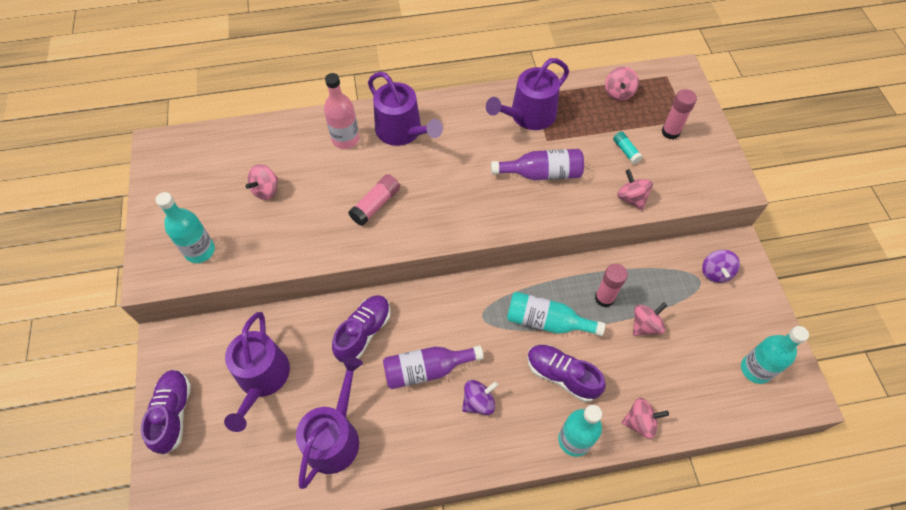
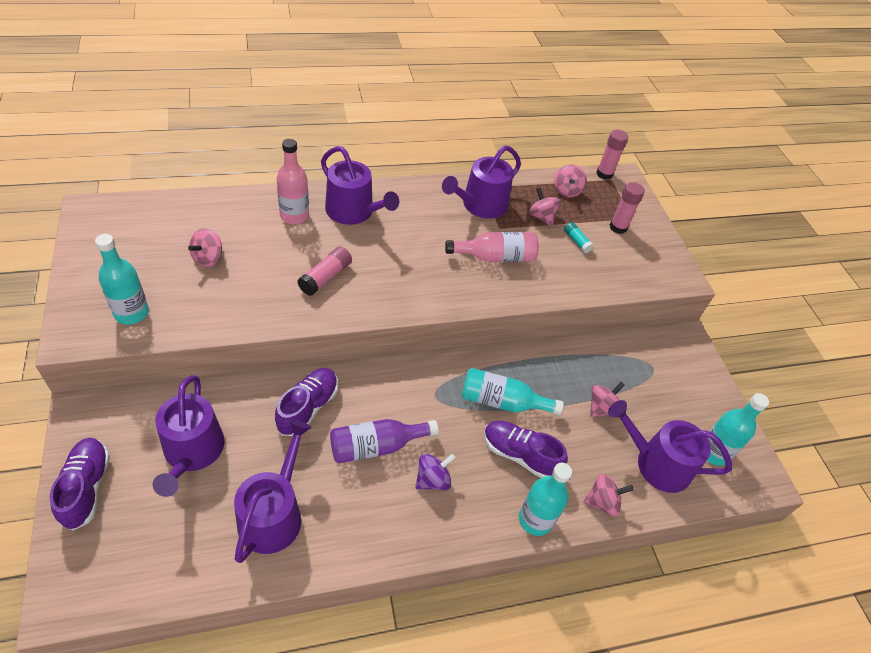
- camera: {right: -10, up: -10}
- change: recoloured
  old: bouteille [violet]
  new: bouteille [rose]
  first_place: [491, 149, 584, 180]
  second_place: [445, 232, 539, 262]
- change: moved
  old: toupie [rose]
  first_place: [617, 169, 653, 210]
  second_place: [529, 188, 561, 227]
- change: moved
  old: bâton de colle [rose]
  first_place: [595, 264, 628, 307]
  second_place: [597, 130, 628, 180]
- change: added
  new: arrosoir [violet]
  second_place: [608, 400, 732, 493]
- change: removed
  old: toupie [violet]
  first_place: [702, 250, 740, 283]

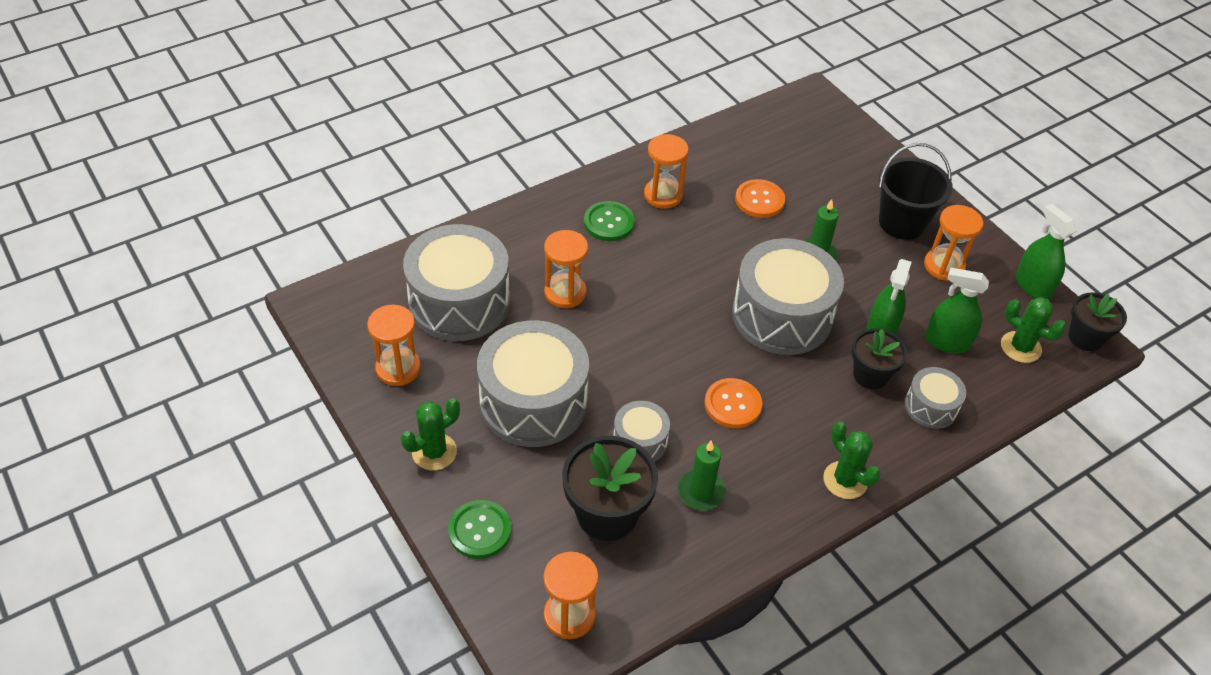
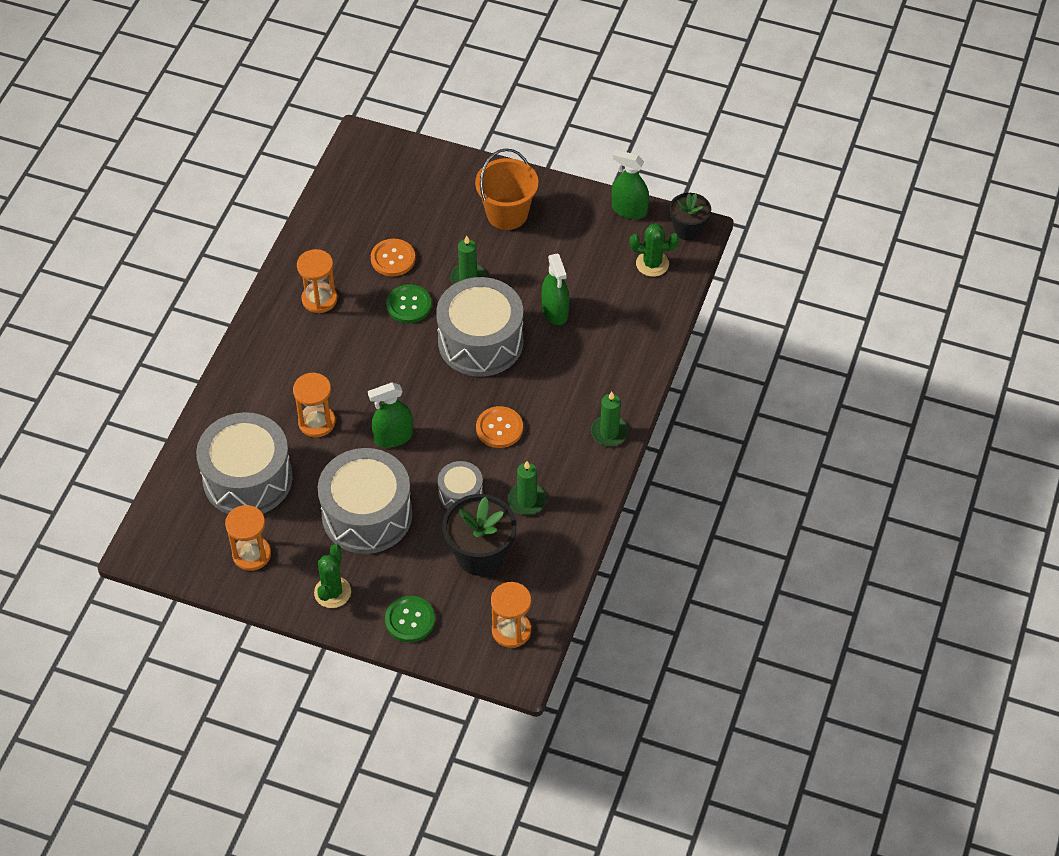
- camera: {right: -35, up: 5}
- change: moved
  old: vaporisateur [vert]
  first_place: [925, 268, 989, 353]
  second_place: [368, 382, 413, 448]
- change: moved
  old: bouton [vert]
  first_place: [584, 201, 635, 241]
  second_place: [386, 284, 432, 323]
- change: recoloured
  old: seau [noir]
  new: seau [orange]
  first_place: [879, 143, 953, 240]
  second_place: [475, 148, 538, 230]
- change: replaced
  old: cactus [vert]
  new: bougie [vert]
  first_place: [823, 422, 881, 499]
  second_place: [591, 392, 628, 446]
- change: removed
  old: pot de fleurs [noir]
  first_place: [852, 329, 907, 389]
- change: removed
  old: tambour [gris]
  first_place: [905, 367, 966, 429]
- change: removed
  old: sablier [orange]
  first_place: [924, 205, 983, 281]

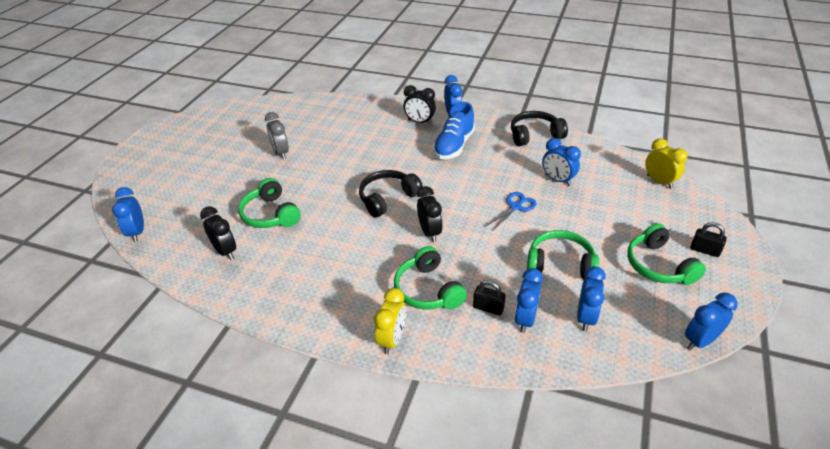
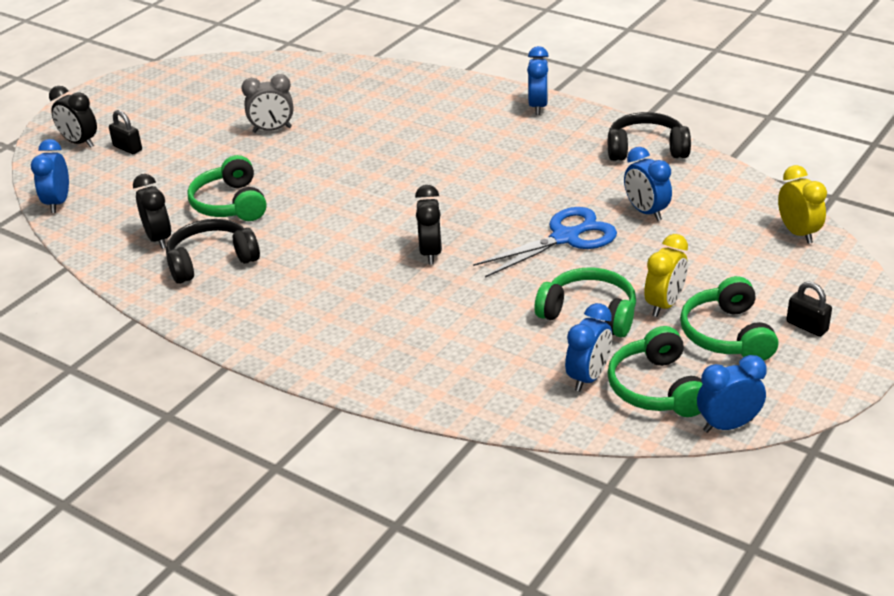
- camera: {right: 15, up: -5}
- change: moved
  old: réveil [noir]
  first_place: [404, 85, 436, 124]
  second_place: [49, 86, 97, 148]
- change: moved
  old: cadenas [noir]
  first_place: [473, 280, 506, 316]
  second_place: [109, 110, 142, 154]
- change: moved
  old: casque audio [noir]
  first_place: [359, 170, 423, 218]
  second_place: [166, 219, 260, 284]
- change: turned
  old: réveil [gris]
  first_place: [265, 112, 289, 159]
  second_place: [241, 74, 294, 133]
  degrees: -90
- change: resized
  old: ciseaux [bleu]
  first_place: [486, 192, 537, 231]
  second_place: [473, 207, 617, 278]
  factor: 1.61
- change: moved
  old: casque audio [vert]
  first_place: [394, 246, 467, 310]
  second_place: [607, 326, 702, 417]
- change: moved
  old: réveil [jaune]
  first_place: [374, 288, 406, 354]
  second_place: [644, 234, 688, 317]
- change: removed
  old: chaussure [bleu]
  first_place: [433, 102, 475, 159]
- change: removed
  old: réveil [bleu]
  first_place: [515, 268, 543, 333]

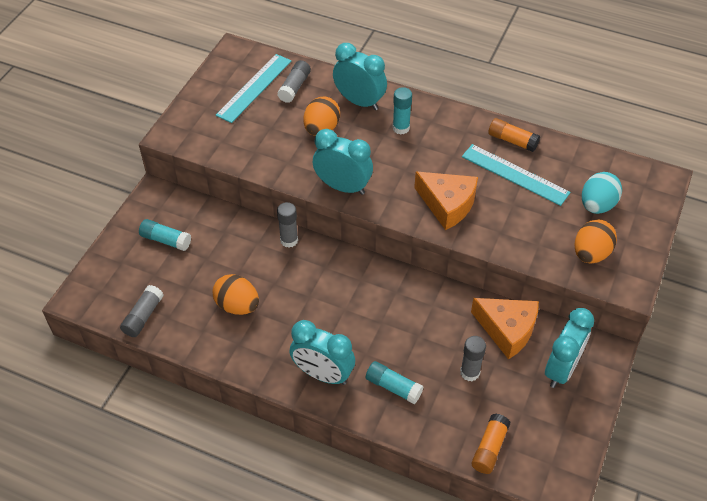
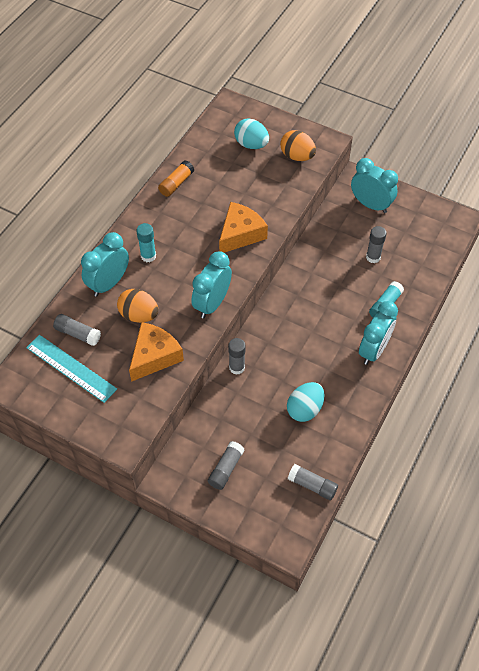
- camera: {right: -85, up: 5}
- change: moved
  old: fromage [orange]
  first_place: [471, 298, 539, 360]
  second_place: [129, 322, 184, 382]
- change: recoloured
  old: bâton de colle [turquoise]
  new: bâton de colle [gris]
  first_place: [139, 219, 191, 251]
  second_place: [208, 441, 245, 490]
- change: recoloured
  old: œuf [orange]
  new: œuf [turquoise]
  first_place: [212, 274, 259, 315]
  second_place: [287, 382, 324, 422]
- change: removed
  old: règle [turquoise]
  first_place: [462, 144, 571, 206]
- change: removed
  old: bâton de colle [orange]
  first_place: [472, 414, 510, 474]

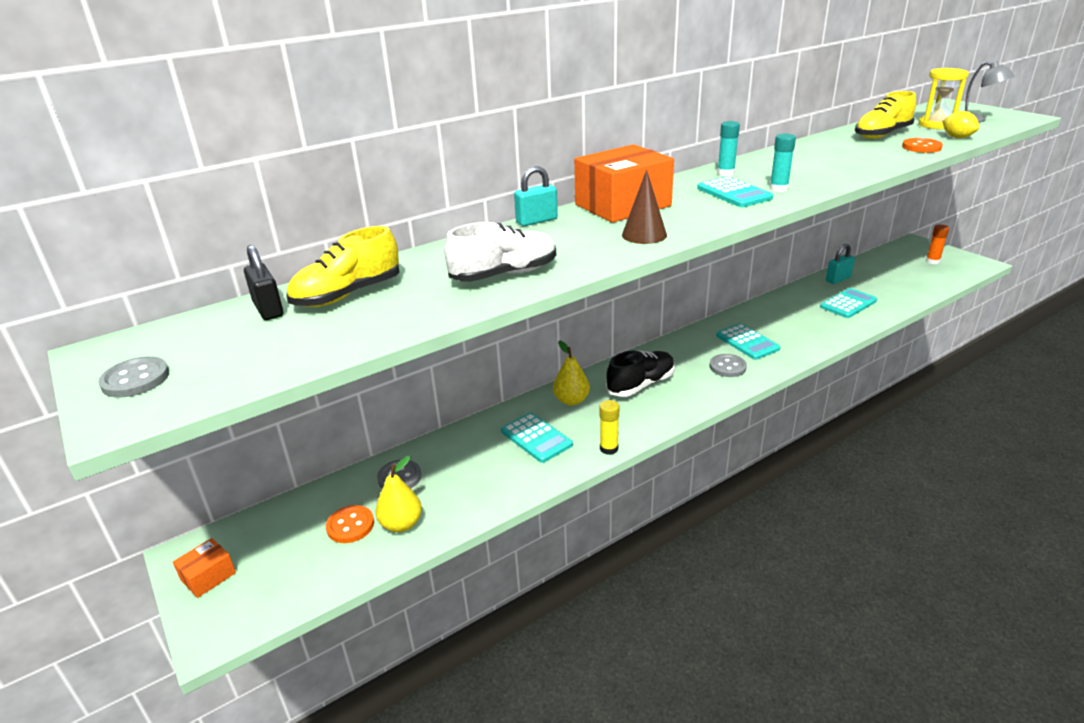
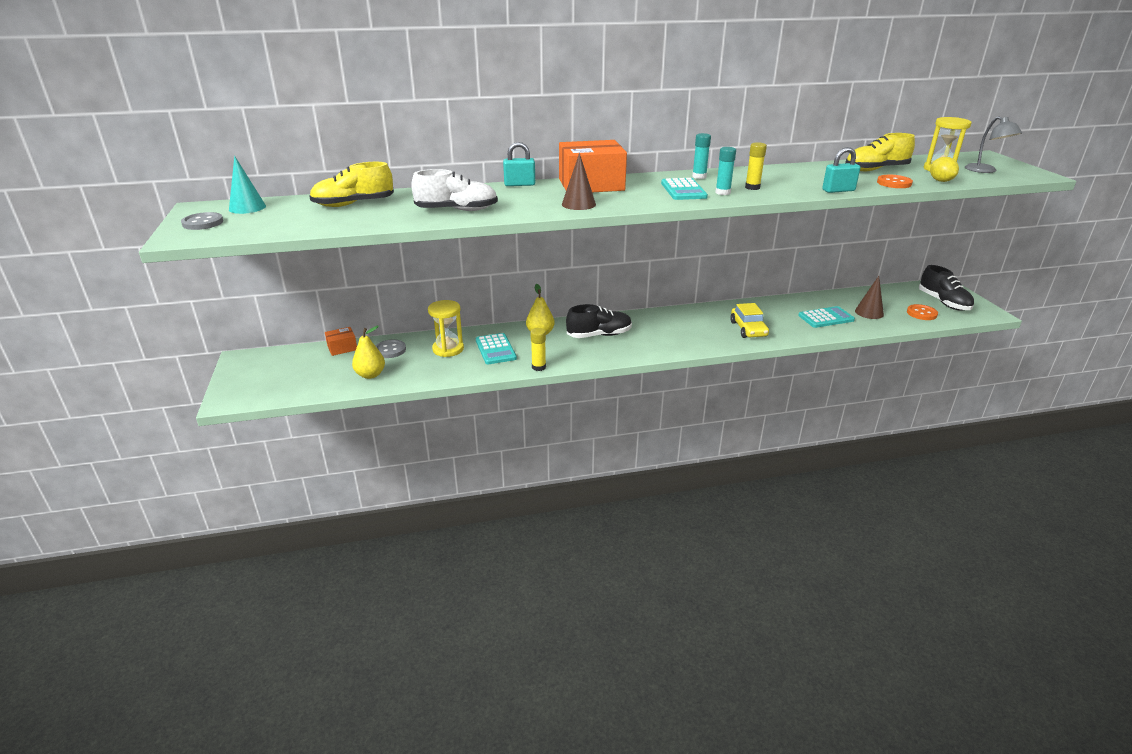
- camera: {right: 20, up: 0}
- change: added
  new: cône [turquoise]
  second_place: [229, 156, 266, 214]
- change: moved
  old: boîte [orange]
  first_place: [173, 538, 236, 598]
  second_place: [325, 327, 357, 356]
- change: added
  new: sablier [jaune]
  second_place: [428, 300, 464, 357]
- change: added
  new: voiture [jaune]
  second_place: [730, 303, 769, 338]
- change: added
  new: bâton de colle [jaune]
  second_place: [745, 142, 767, 190]
- change: moved
  old: cadenas [turquoise]
  first_place: [826, 244, 855, 284]
  second_place: [822, 147, 860, 193]
- change: added
  new: cône [marron]
  second_place: [855, 276, 884, 319]
- change: moved
  old: bouton [orange]
  first_place: [326, 505, 374, 543]
  second_place: [907, 304, 938, 320]
- change: replaced
  old: bâton de colle [orange]
  new: chaussure [noir]
  first_place: [926, 224, 949, 264]
  second_place: [919, 265, 974, 311]
- change: removed
  old: cadenas [noir]
  first_place: [244, 245, 283, 320]
- change: removed
  old: bouton [gris]
  first_place: [710, 354, 747, 377]
- change: removed
  old: calculatrice [turquoise]
  first_place: [716, 323, 781, 360]

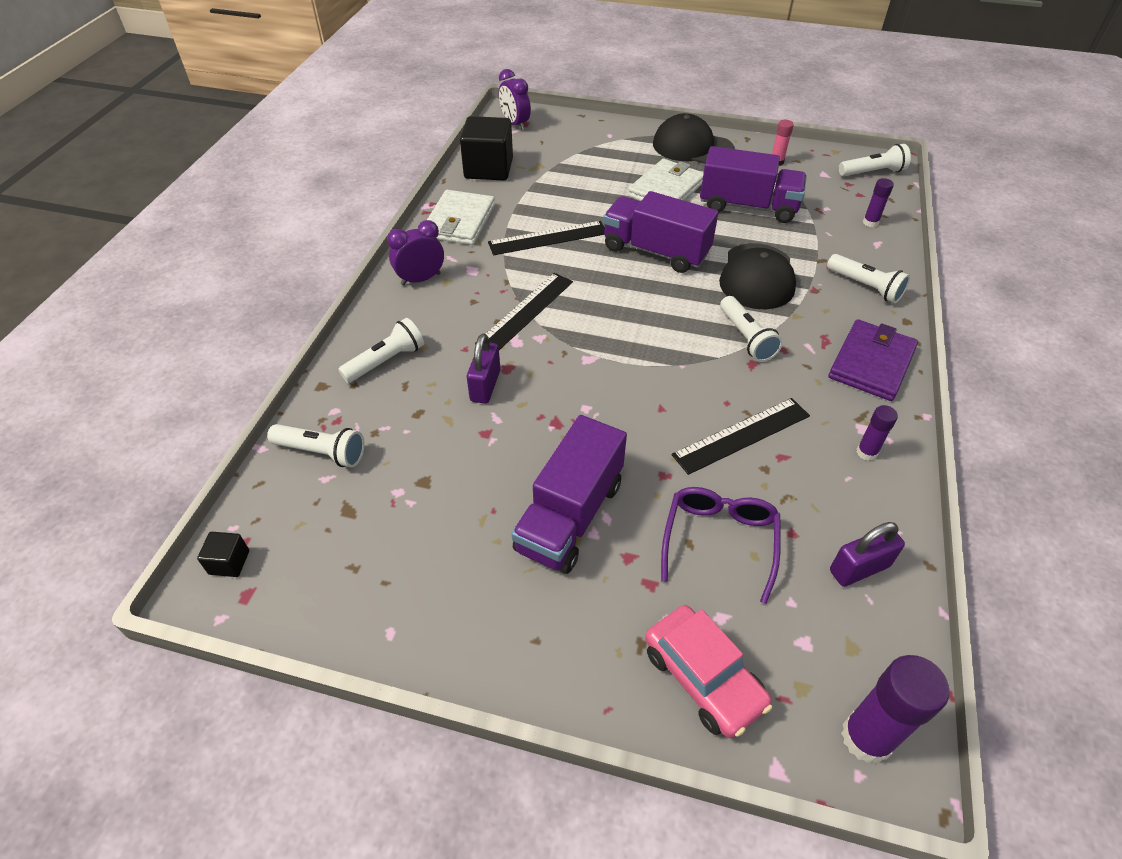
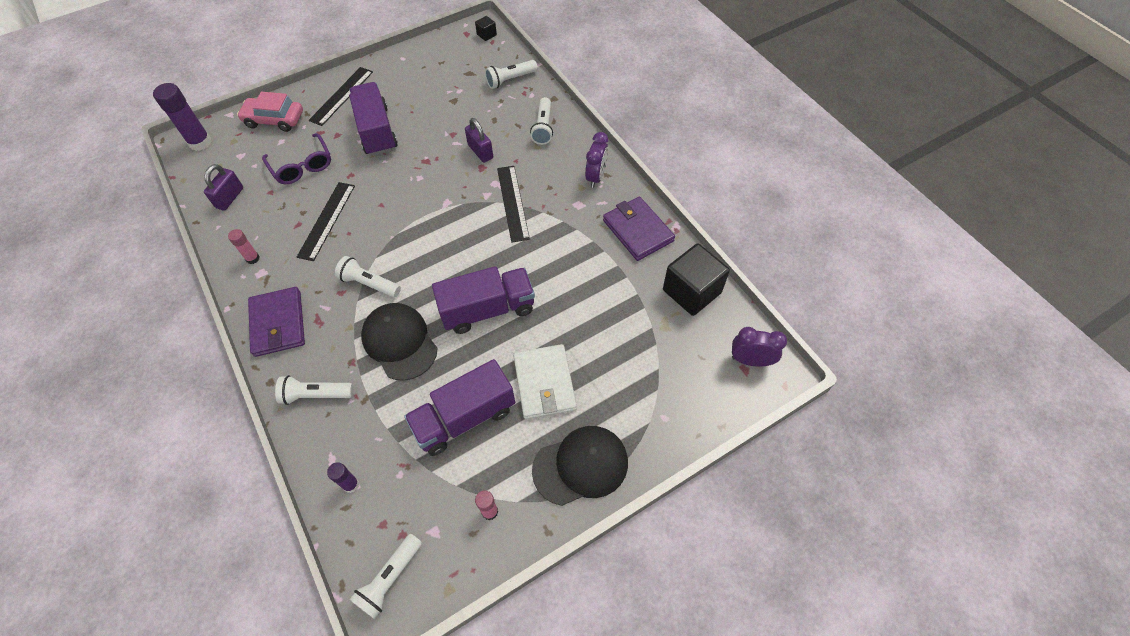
- camera: {right: 135, up: 10}
- change: recoloured
  old: bâton de colle [violet]
  new: bâton de colle [rose]
  first_place: [857, 405, 898, 461]
  second_place: [228, 229, 259, 264]
- change: moved
  old: règle [noir]
  first_place: [488, 221, 605, 255]
  second_place: [309, 67, 373, 126]
- change: recoloured
  old: portefeuille [blanc]
  new: portefeuille [violet]
  first_place: [427, 190, 495, 245]
  second_place: [603, 197, 675, 261]

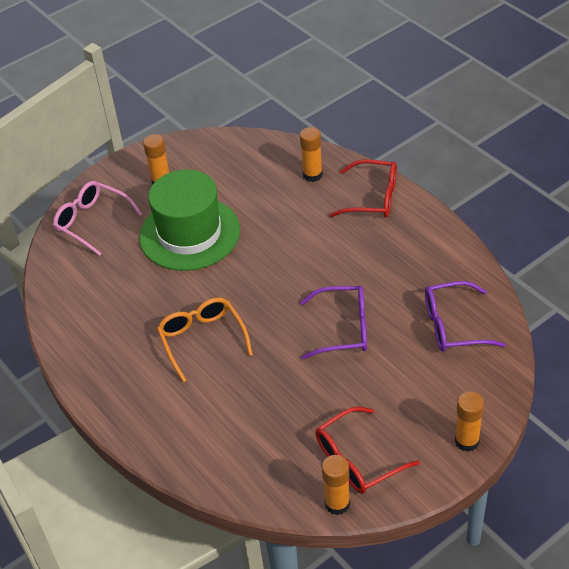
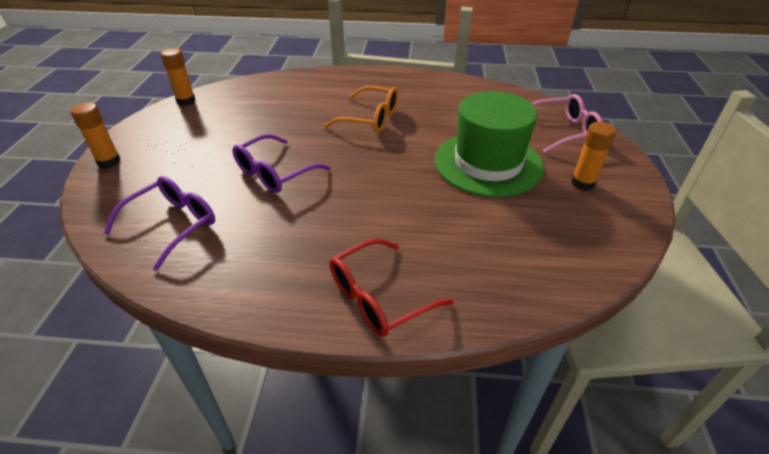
- camera: {right: 130, up: -5}
- change: removed
  old: bâton de colle [orange]
  first_place: [300, 127, 323, 182]
- change: removed
  old: lunettes [rouge]
  first_place: [315, 407, 420, 494]

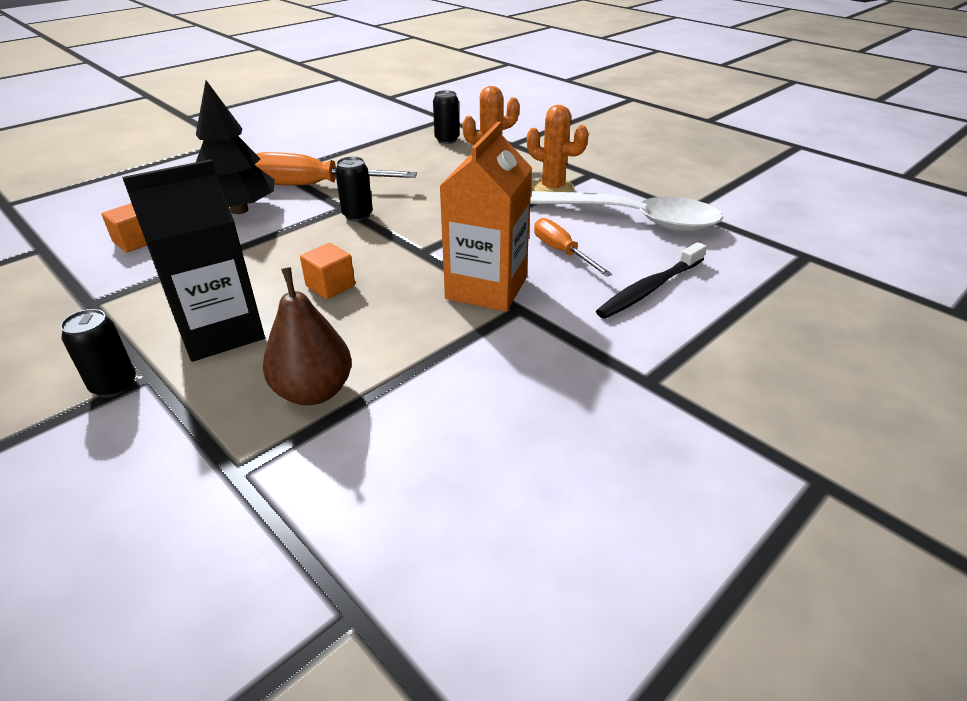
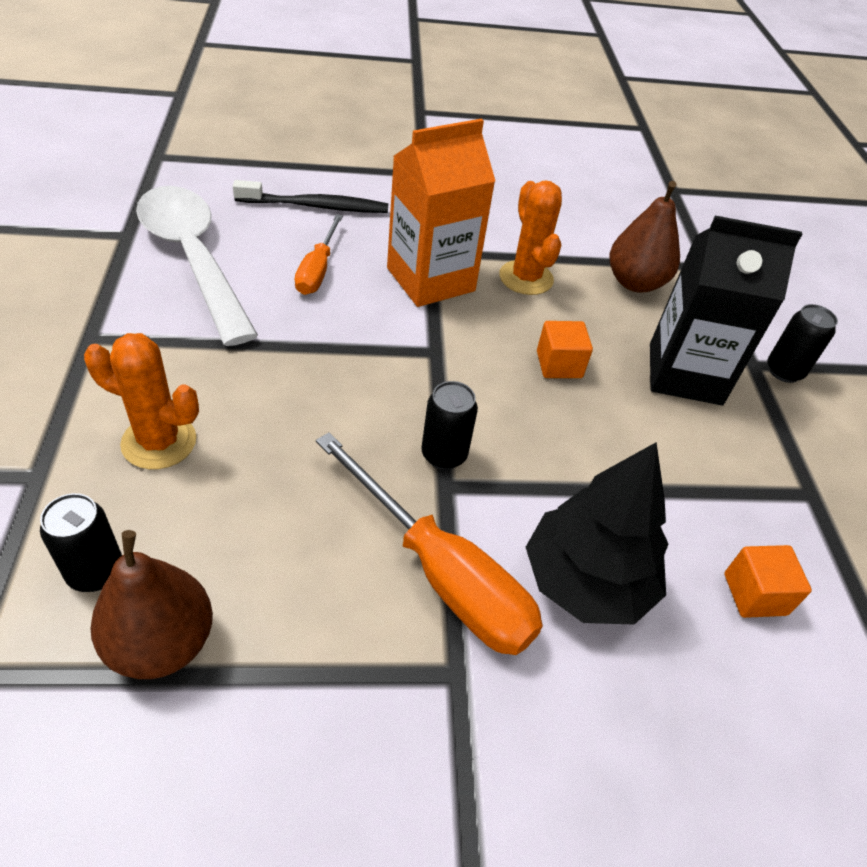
- camera: {right: -145, up: 10}
- change: added
  new: poire [marron]
  second_place: [90, 530, 213, 679]
- change: moved
  old: cactus [orange]
  first_place: [527, 105, 589, 192]
  second_place: [499, 180, 562, 295]

